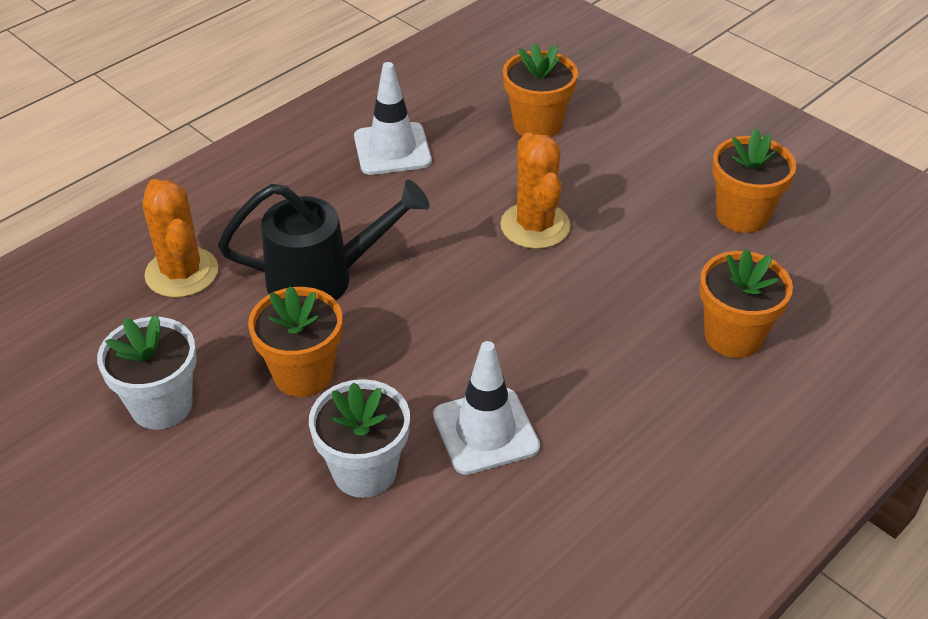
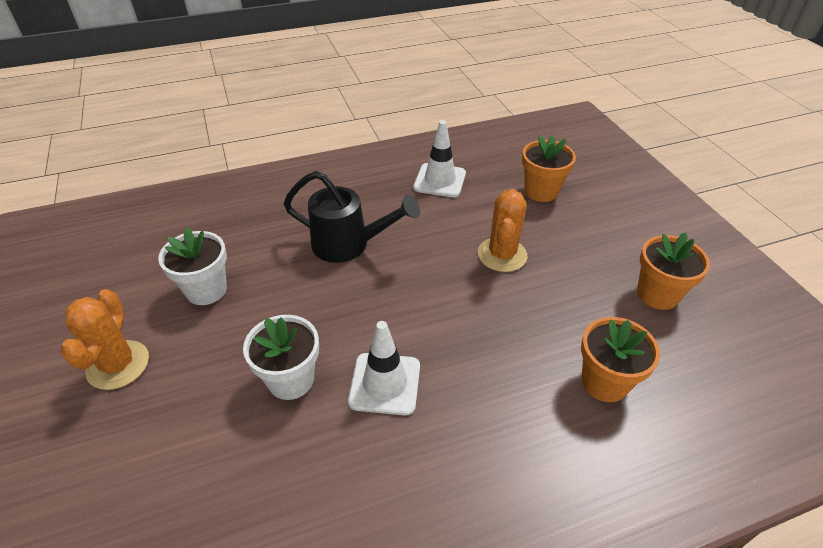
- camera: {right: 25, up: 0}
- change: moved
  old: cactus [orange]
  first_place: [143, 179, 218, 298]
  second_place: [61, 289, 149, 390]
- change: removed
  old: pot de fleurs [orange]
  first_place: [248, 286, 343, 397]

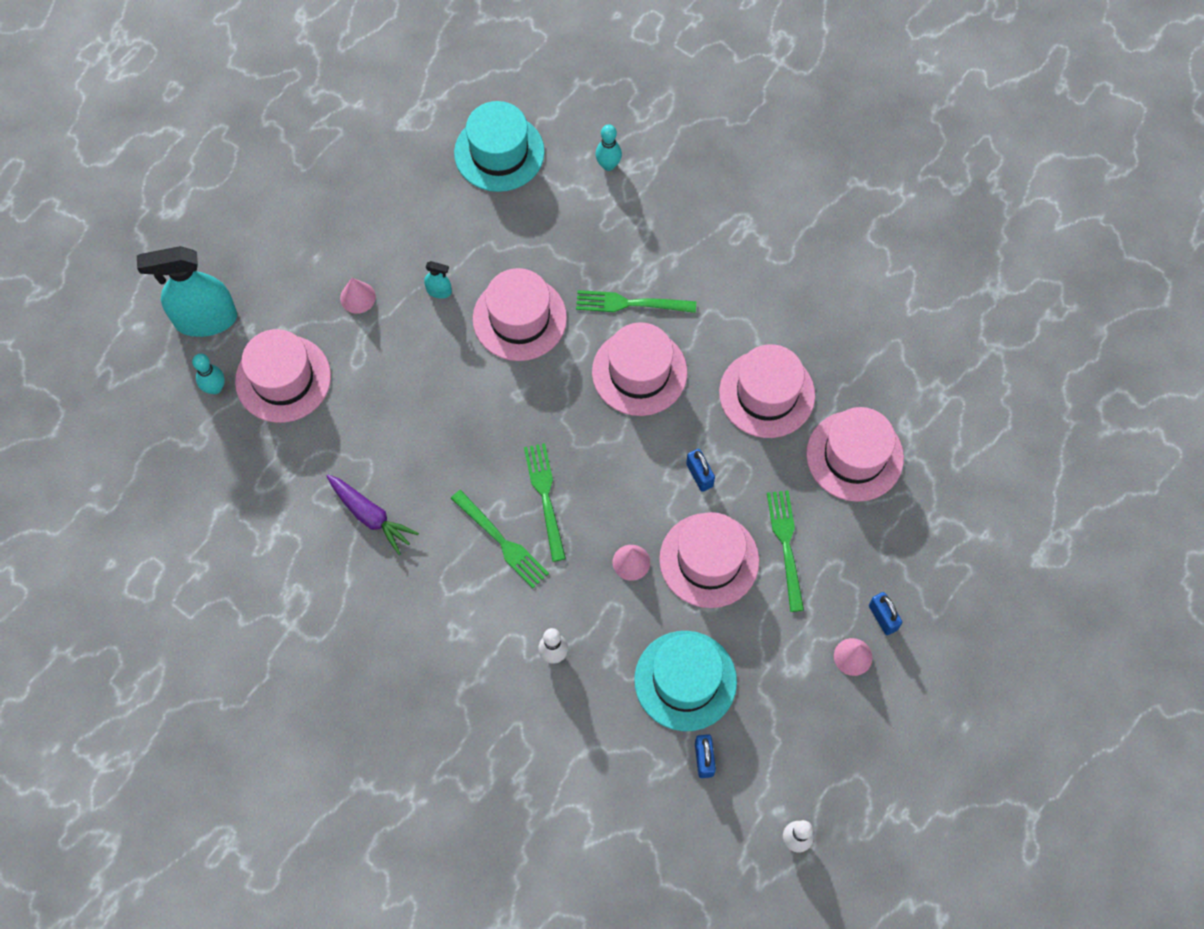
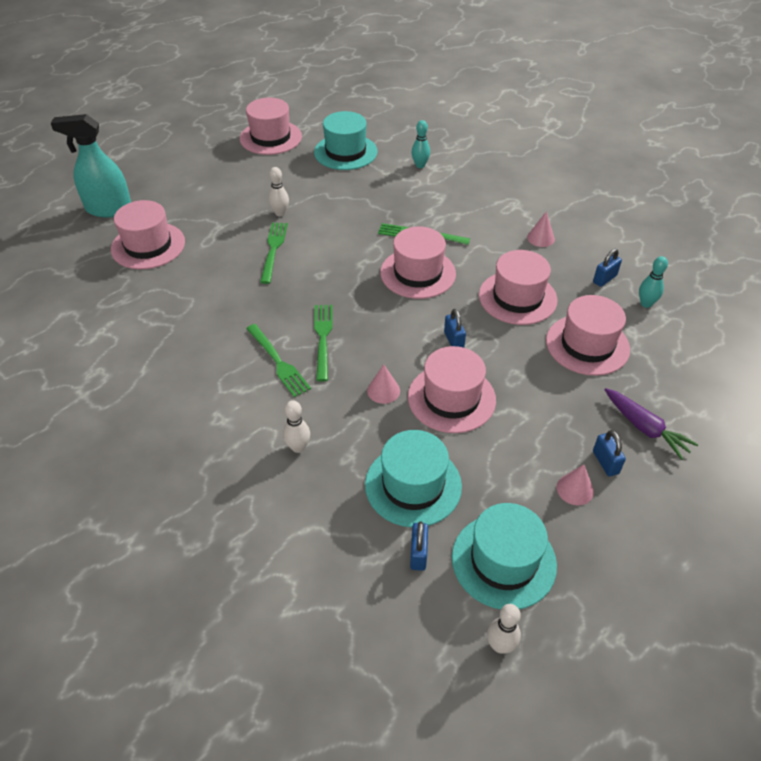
- camera: {right: 10, up: -20}
- change: moved
  old: chapeau [rose]
  first_place: [473, 268, 567, 361]
  second_place: [240, 98, 302, 155]
- change: moved
  old: fourchette [vert]
  first_place: [767, 490, 804, 612]
  second_place: [260, 223, 288, 284]
- change: replaced
  old: vaporisateur [turquoise]
  new: quille [blanc]
  first_place: [424, 261, 452, 298]
  second_place: [269, 167, 289, 216]
- change: added
  new: chapeau [turquoise]
  second_place: [452, 503, 557, 609]
- change: moved
  old: cône [rose]
  first_place: [340, 278, 376, 314]
  second_place: [527, 211, 555, 247]
- change: added
  new: cadenas [bleu]
  second_place: [593, 249, 622, 287]
- change: moved
  old: carotte [violet]
  first_place: [327, 475, 419, 555]
  second_place: [605, 388, 699, 460]
- change: moved
  old: quille [turquoise]
  first_place: [192, 354, 225, 394]
  second_place: [639, 256, 668, 308]

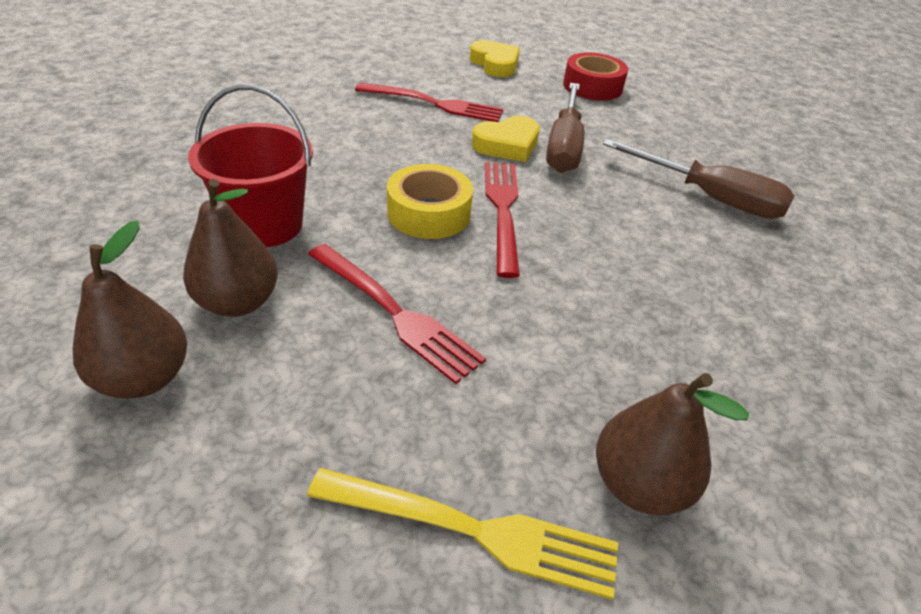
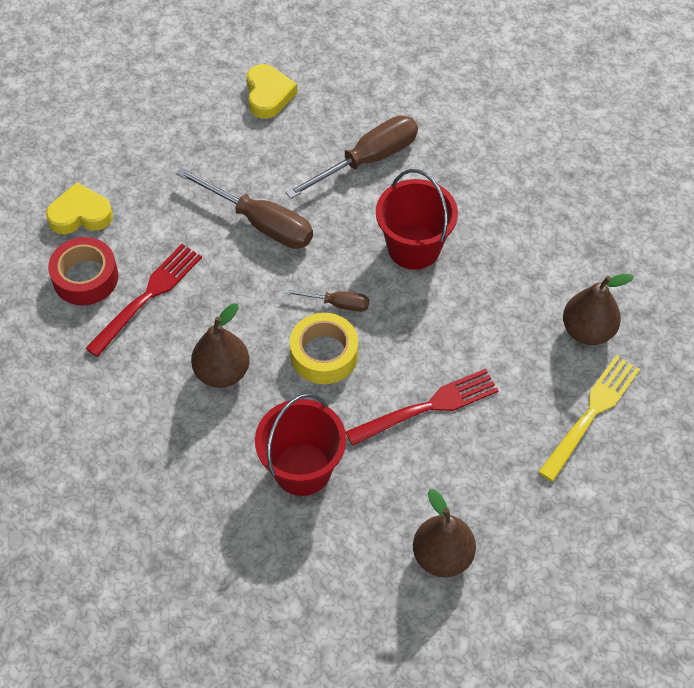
- camera: {right: -65, up: 15}
- change: moved
  old: ruban adhésif [rouge]
  first_place: [563, 52, 628, 101]
  second_place: [48, 237, 118, 305]
- change: moved
  old: poire [marron]
  first_place: [183, 179, 278, 317]
  second_place: [191, 303, 250, 388]
- change: moved
  old: cœur [jaune]
  first_place: [472, 116, 540, 162]
  second_place: [247, 64, 297, 119]
- change: replaced
  old: fourchette [rouge]
  new: tournevis [marron]
  first_place: [485, 162, 520, 278]
  second_place: [283, 289, 369, 312]
- change: added
  new: seau [rouge]
  second_place: [376, 169, 458, 270]

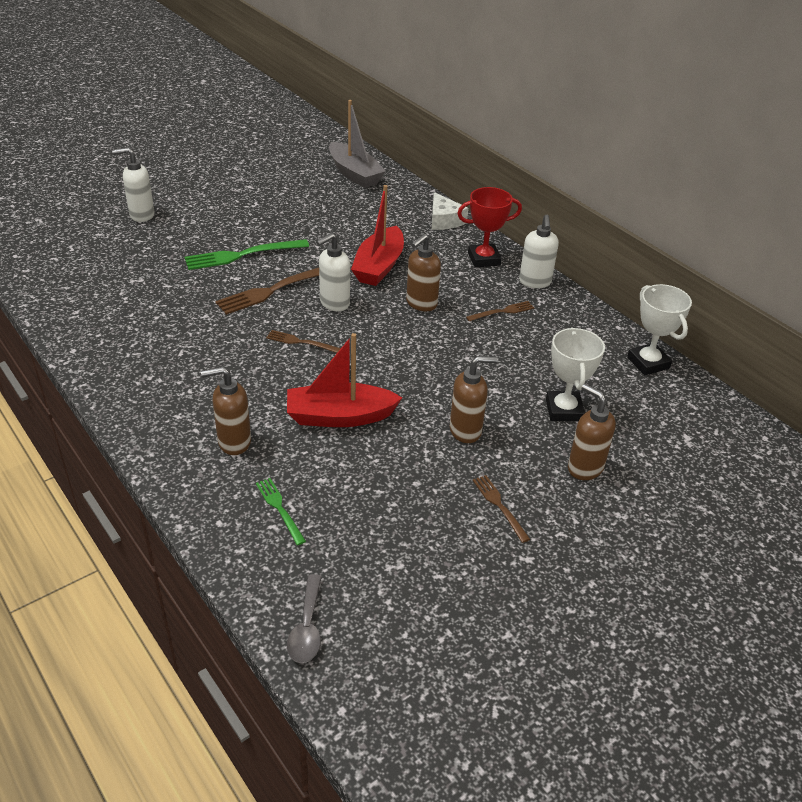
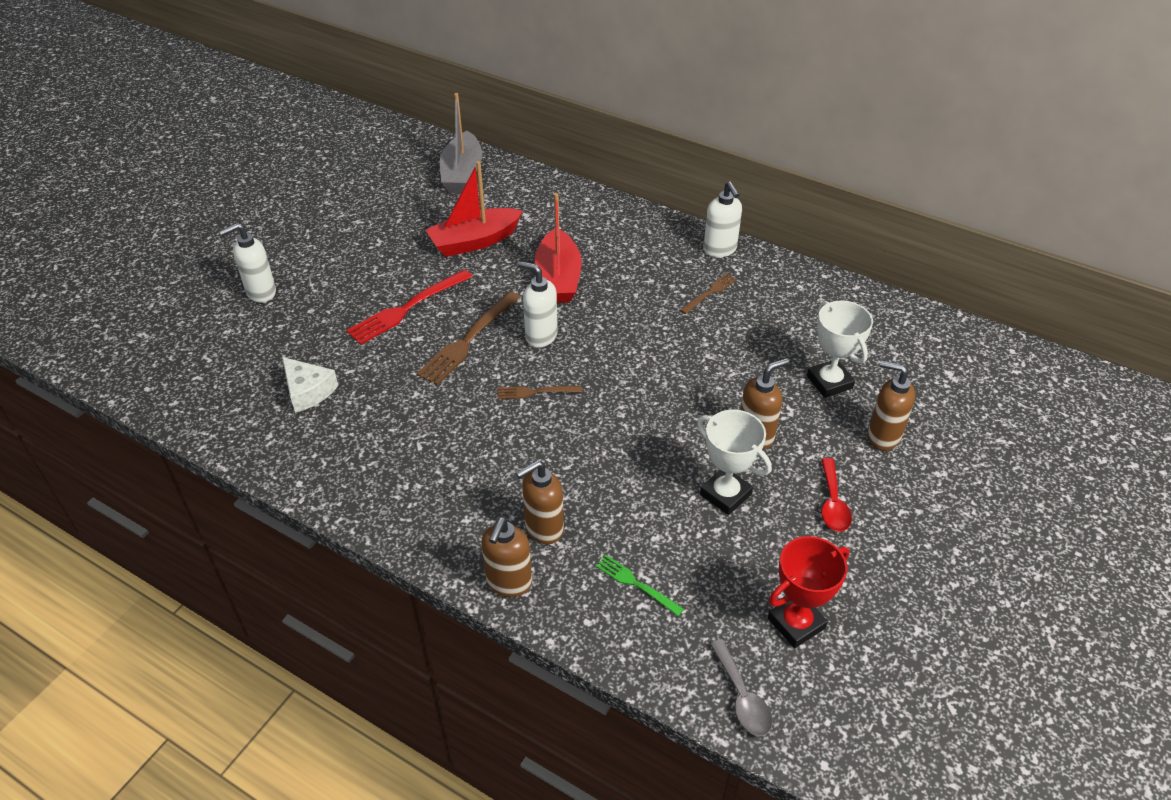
- camera: {right: -20, up: 5}
- change: moved
  old: fromage [blanc]
  first_place: [432, 192, 468, 230]
  second_place: [282, 357, 338, 413]
- change: recoloured
  old: fourchette [vert]
  new: fourchette [rouge]
  first_place: [185, 239, 309, 270]
  second_place: [346, 269, 472, 345]
- change: moved
  old: bateau [rouge]
  first_place: [287, 333, 402, 427]
  second_place: [426, 161, 523, 257]
- change: turned
  old: bateau [gris]
  first_place: [329, 100, 386, 188]
  second_place: [440, 93, 482, 193]
  degrees: 60
- change: moved
  old: distributeur de savon [marron]
  first_place: [406, 234, 441, 311]
  second_place: [481, 517, 532, 597]
- change: turned
  old: distributeur de savon [blanc]
  first_place: [316, 233, 350, 311]
  second_place: [518, 261, 558, 348]
  degrees: 90
- change: moved
  old: trophée [blanc]
  first_place: [627, 284, 692, 375]
  second_place: [697, 410, 772, 515]
- change: moved
  old: trophée [rouge]
  first_place: [457, 187, 522, 268]
  second_place: [768, 536, 849, 648]
- change: replaced
  old: fourchette [marron]
  new: cuillère [rouge]
  first_place: [473, 475, 530, 543]
  second_place: [821, 458, 852, 532]

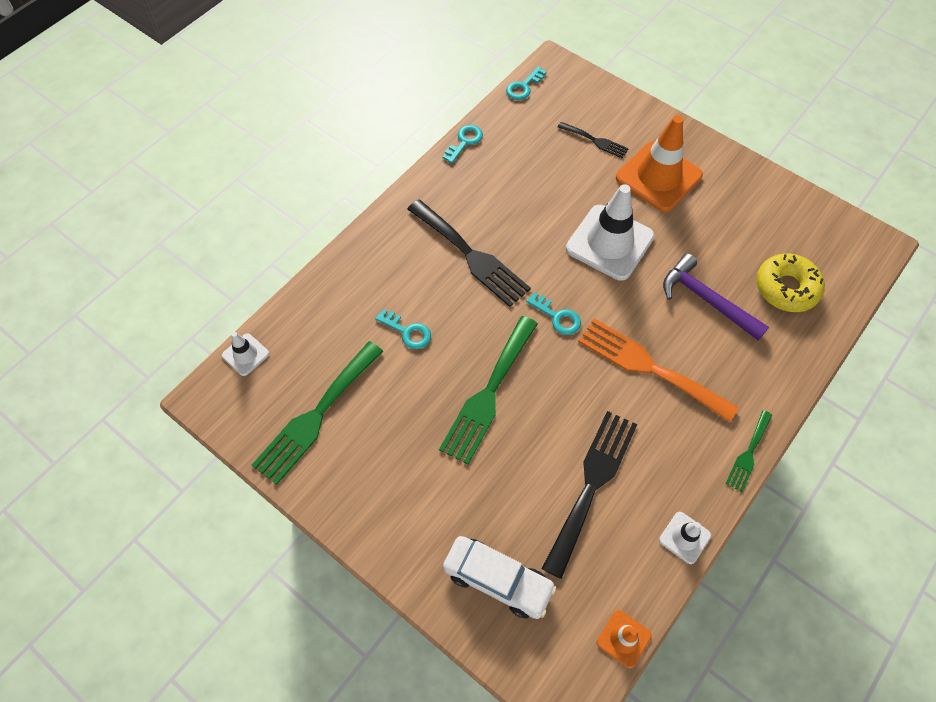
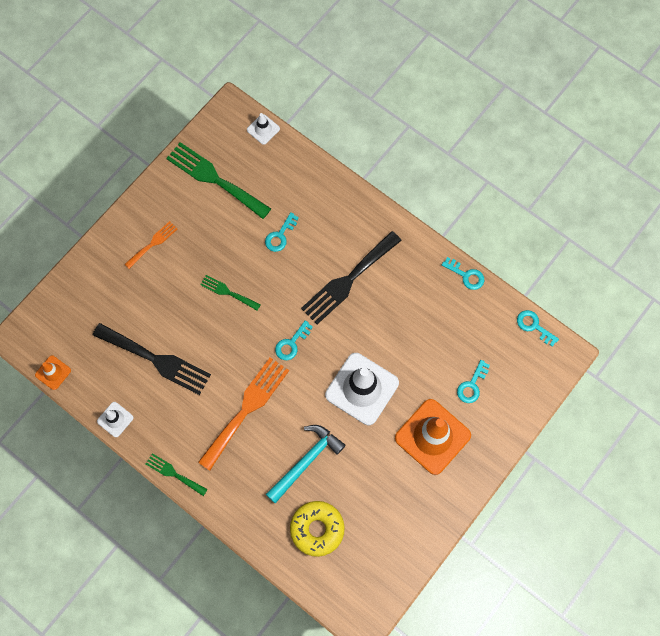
- camera: {right: 90, up: 10}
- change: added
  new: fourchette [orange]
  second_place: [125, 221, 177, 269]
- change: resized
  old: fourchette [vert]
  first_place: [439, 316, 538, 465]
  second_place: [200, 275, 261, 310]
  factor: 0.52
- change: recoloured
  old: marteau [violet]
  new: marteau [turquoise]
  first_place: [663, 254, 769, 341]
  second_place: [266, 425, 346, 503]
- change: replaced
  old: fourchette [noir]
  new: clé [turquoise]
  first_place: [558, 122, 629, 159]
  second_place: [457, 360, 490, 403]
- change: removed
  old: voiture [blanc]
  first_place: [443, 536, 556, 619]

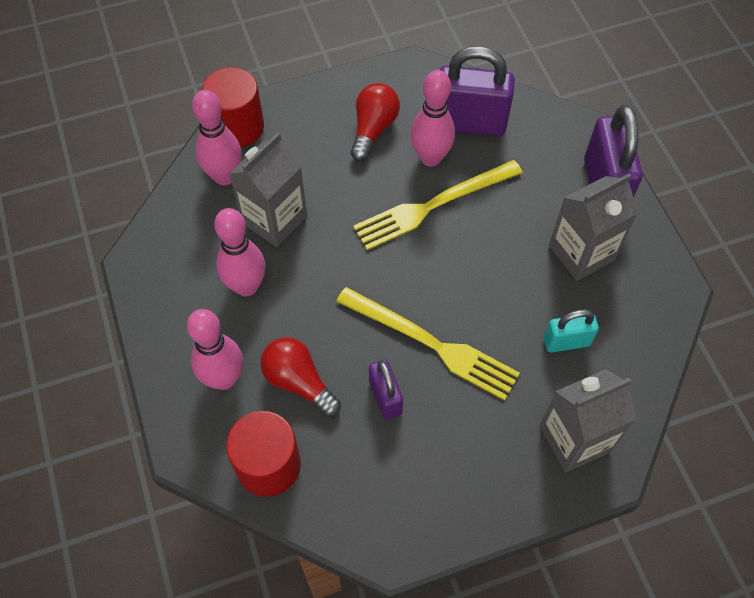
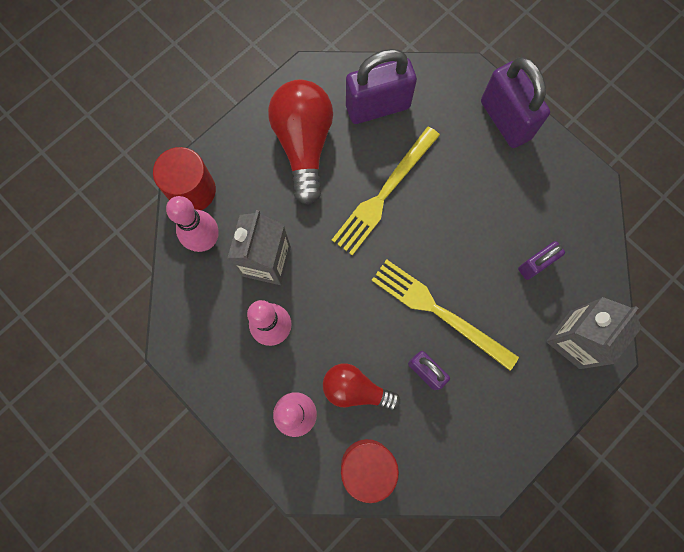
- camera: {right: -25, up: 15}
- change: resized
  old: ampoule [rouge]
  first_place: [350, 83, 400, 161]
  second_place: [268, 80, 333, 205]
  factor: 1.62
- change: turned
  old: fourchette [jaune]
  first_place: [336, 287, 520, 401]
  second_place: [371, 259, 519, 370]
  degrees: -150
- change: recoloured
  old: cadenas [turquoise]
  new: cadenas [violet]
  first_place: [544, 309, 599, 353]
  second_place: [518, 241, 565, 280]
- change: removed
  old: quille [rose]
  first_place: [411, 70, 455, 167]
- change: removed
  old: brique de lait [gris]
  first_place: [549, 174, 638, 281]

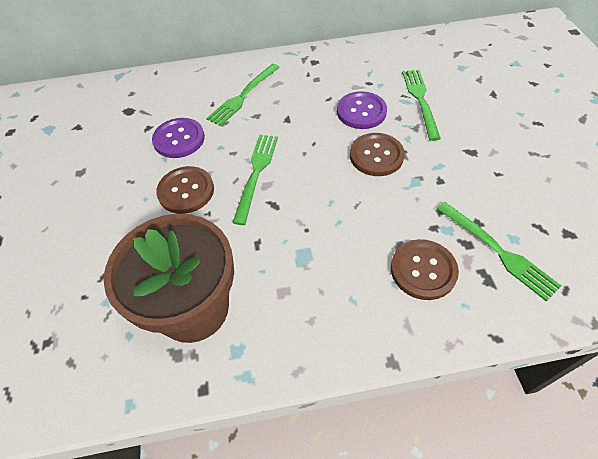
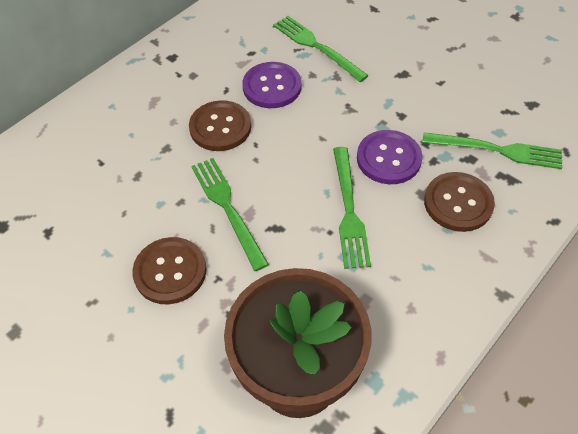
- camera: {right: -40, up: 0}
- change: moved
  old: bouton [marron]
  first_place: [350, 133, 405, 176]
  second_place: [189, 100, 251, 151]
- change: moved
  old: fourchette [vert]
  first_place: [207, 64, 280, 126]
  second_place: [333, 147, 371, 269]
- change: moved
  old: bouton [violet]
  first_place: [152, 118, 205, 158]
  second_place: [357, 130, 422, 184]

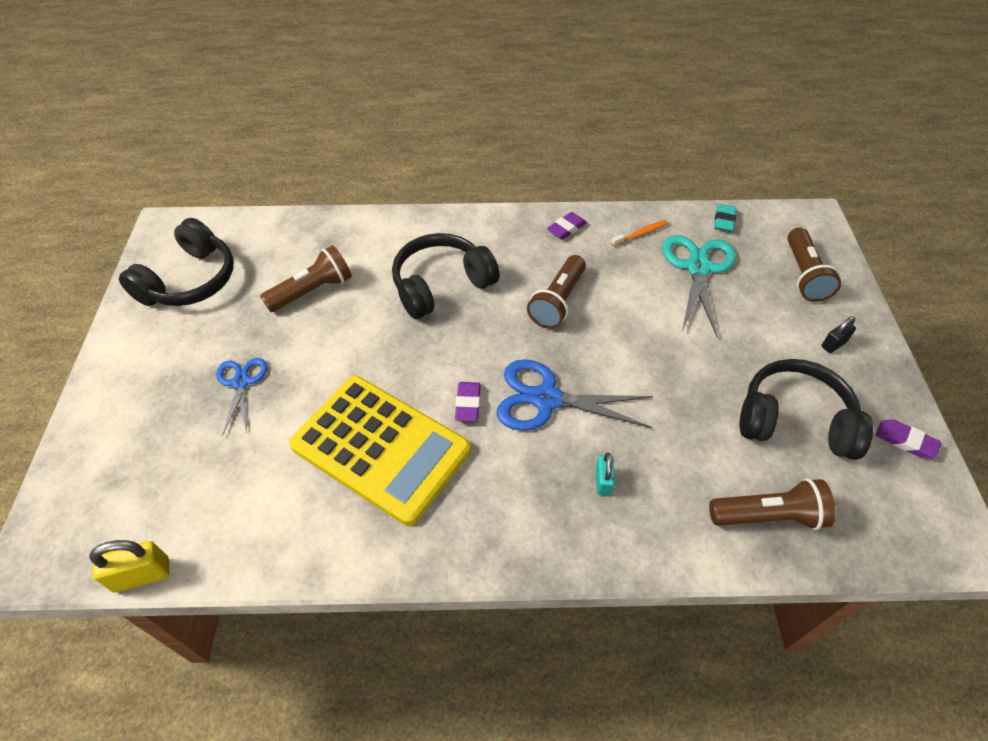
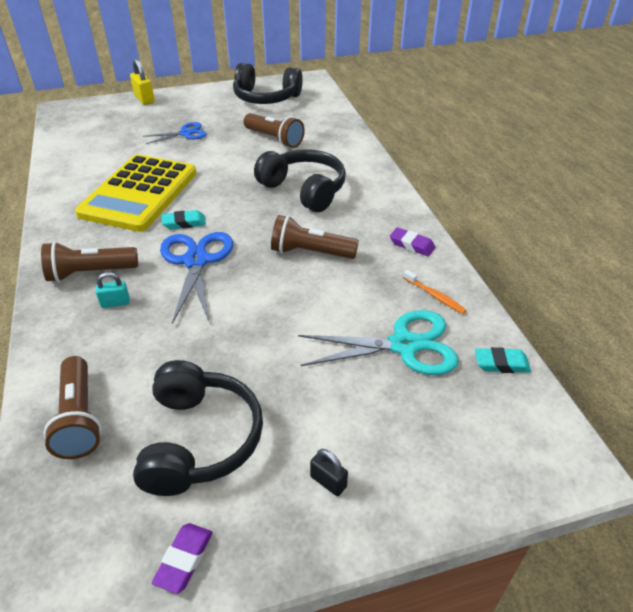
- camera: {right: 75, up: -10}
- change: moved
  old: lampe de poche [marron]
  first_place: [787, 228, 841, 302]
  second_place: [41, 242, 138, 282]
- change: moved
  old: cadenas [jaune]
  first_place: [89, 540, 169, 593]
  second_place: [130, 59, 155, 105]
- change: recoloured
  old: gomme [violet]
  new: gomme [turquoise]
  first_place: [455, 382, 481, 422]
  second_place: [162, 210, 206, 229]

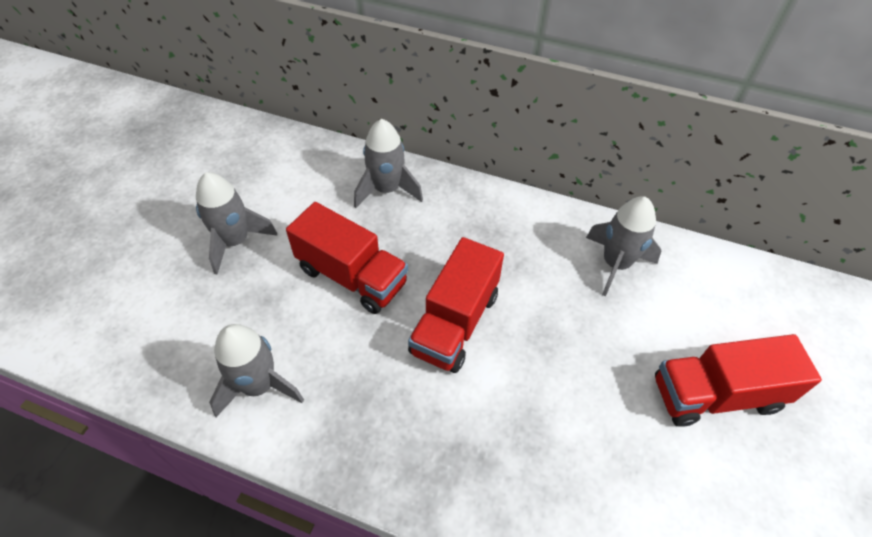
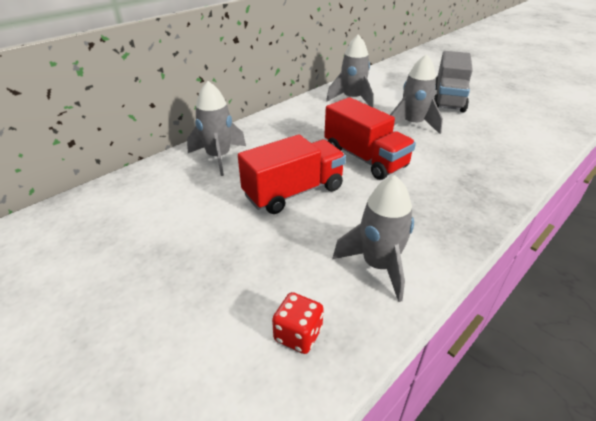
- camera: {right: -65, up: -15}
- change: added
  new: dé [rouge]
  second_place: [272, 292, 324, 354]
- change: moved
  old: fusée [gris]
  first_place: [196, 172, 278, 274]
  second_place: [390, 54, 443, 134]
- change: recoloured
  old: camion [rouge]
  new: camion [gris]
  first_place: [655, 334, 822, 427]
  second_place: [434, 51, 473, 113]

